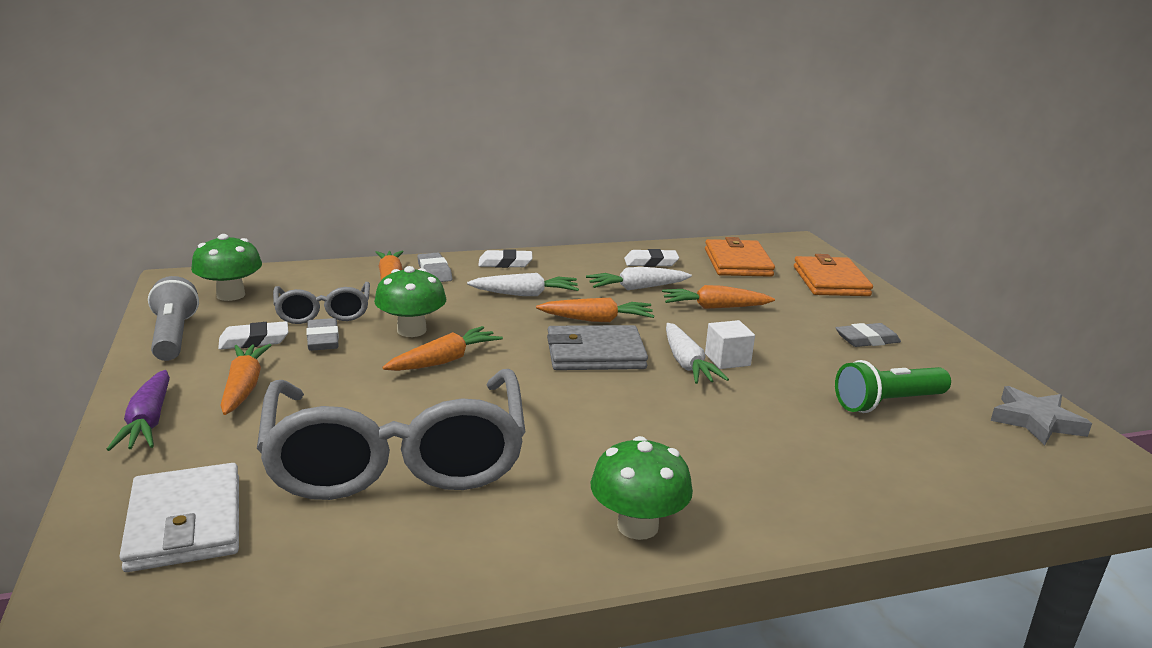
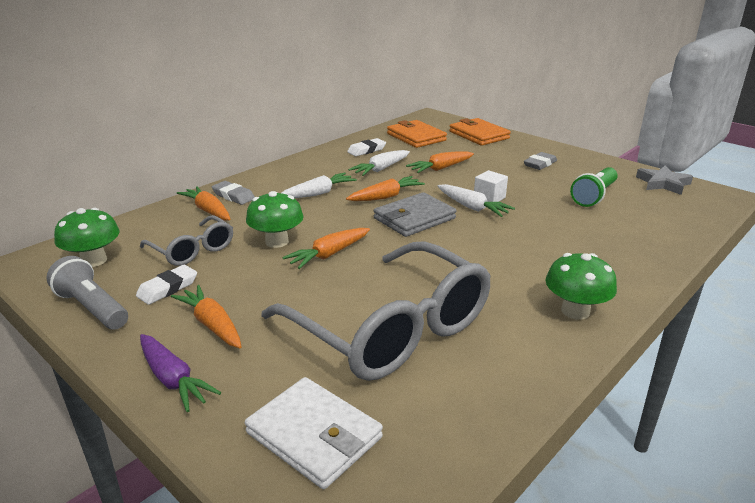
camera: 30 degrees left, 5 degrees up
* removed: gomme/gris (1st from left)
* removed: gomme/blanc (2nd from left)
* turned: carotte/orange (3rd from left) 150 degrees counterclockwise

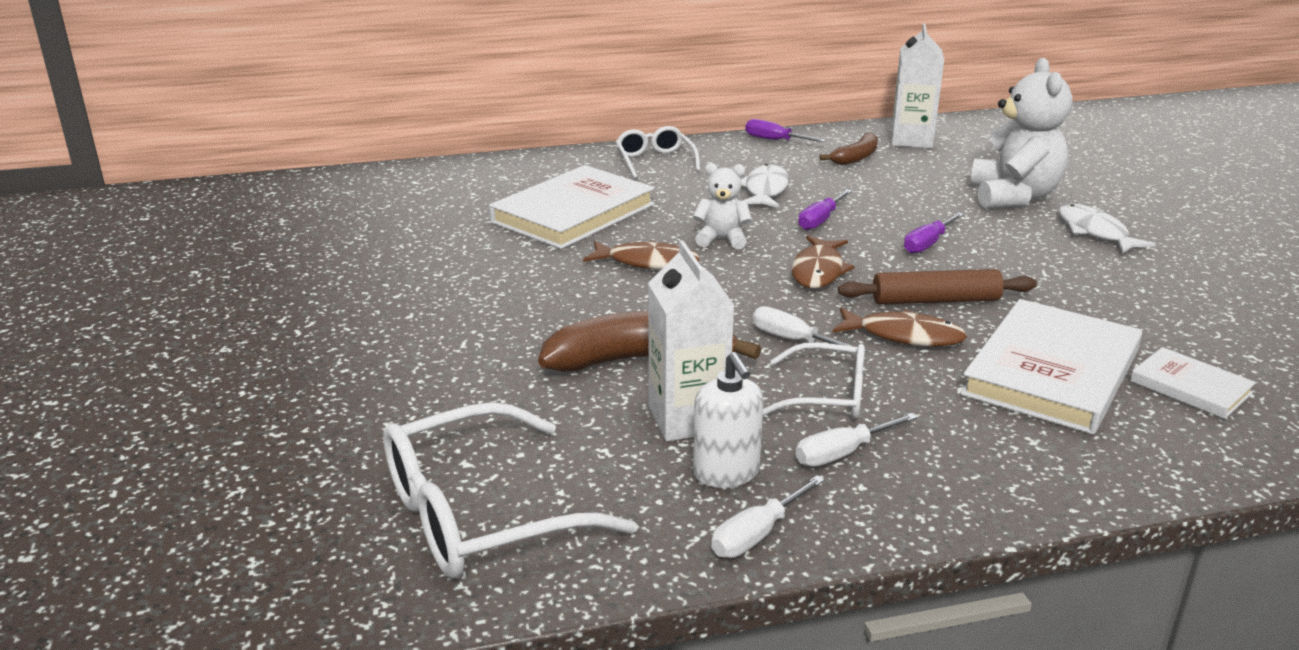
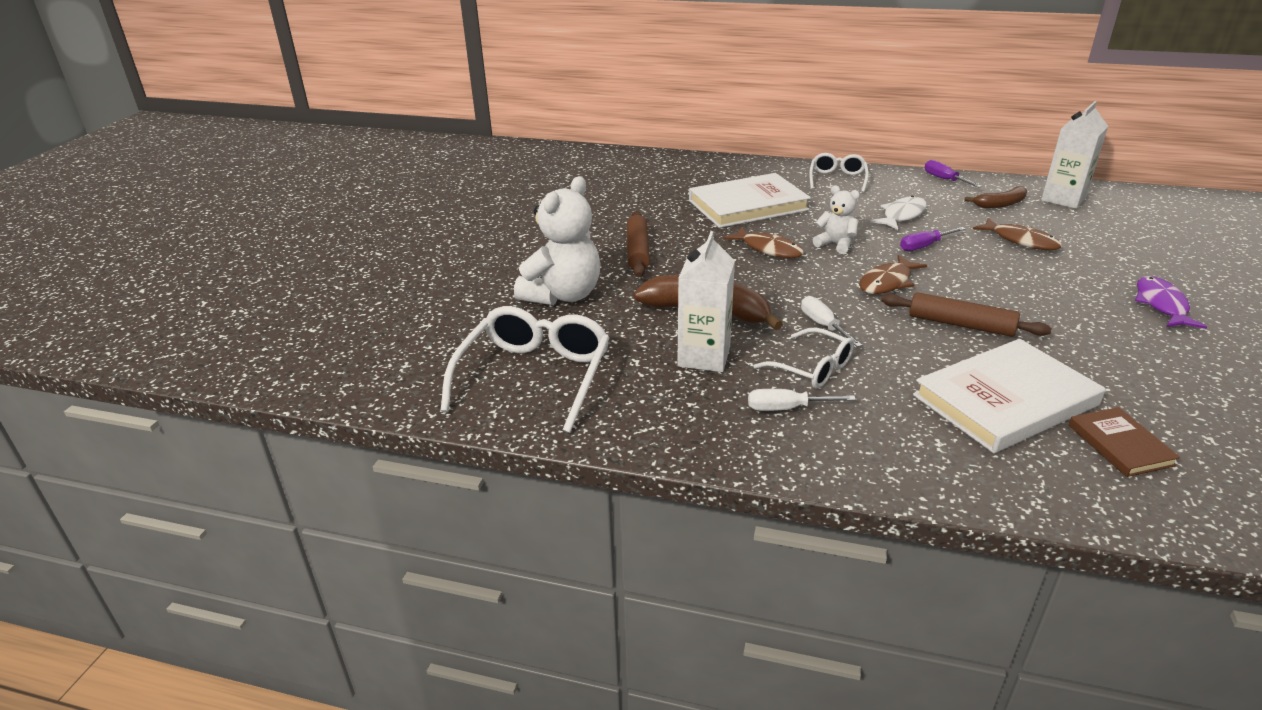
camera: 30 degrees right, 5 degrees up
* removed: distributeur de savon/blanc
* removed: tournevis/blanc (1st from left)
* removed: tournevis/violet (3rd from left)
* added: rouleau à pâtisserie/marron (1st from left)
* moved: poisson/marron (3rd from left)
* moved: ours en peluche/blanc (2nd from left in the first image) to ours en peluche/blanc (1st from left)
* recoloured: poisson/blanc (2nd from left) to poisson/violet
* recoloured: livre/blanc (3rd from left) to livre/marron
* turned: lunettes/blanc (1st from left) 105 degrees clockwise

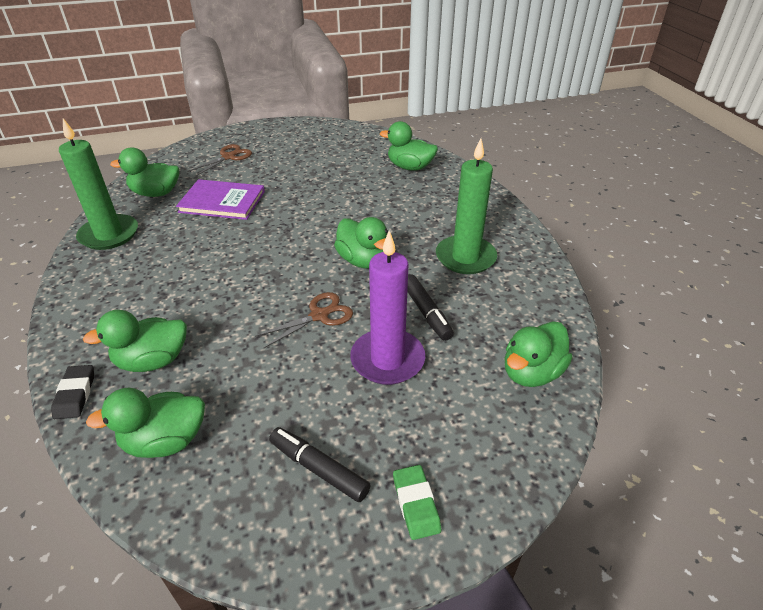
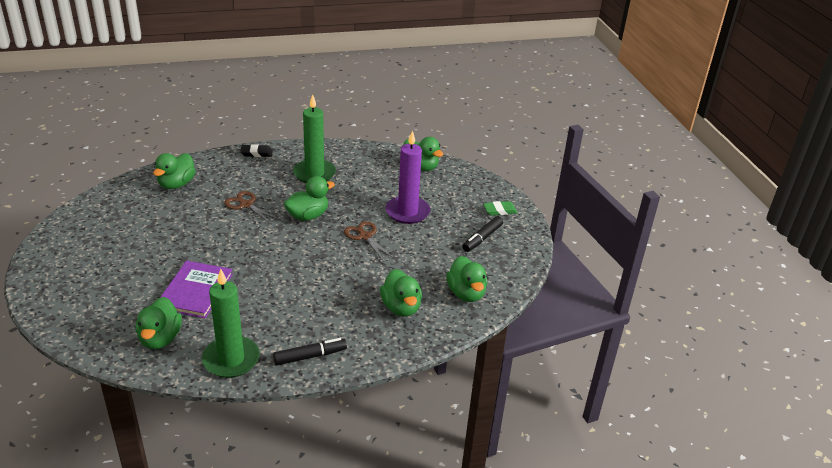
camera: 90 degrees left, 5 degrees down
* moved: gomme/noir
* moved: ciseaux/marron (1st from left)
* moved: feutre/noir (2nd from left in the first image) to feutre/noir (1st from left)

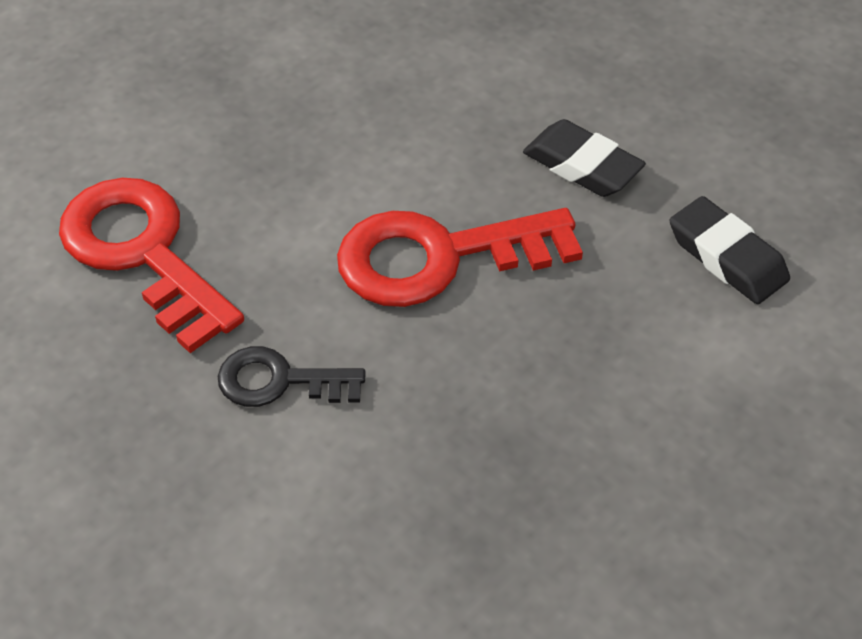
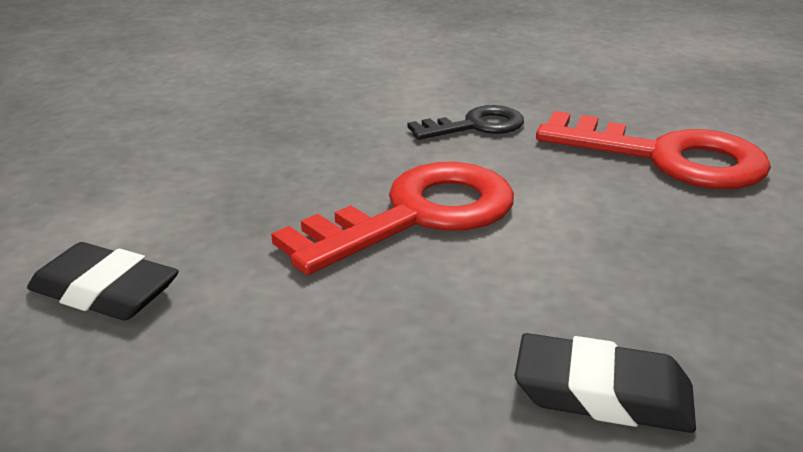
camera: 155 degrees right, 20 degrees down
* moved: gomme/noir (1st from left in the first image) to gomme/noir (2nd from left)

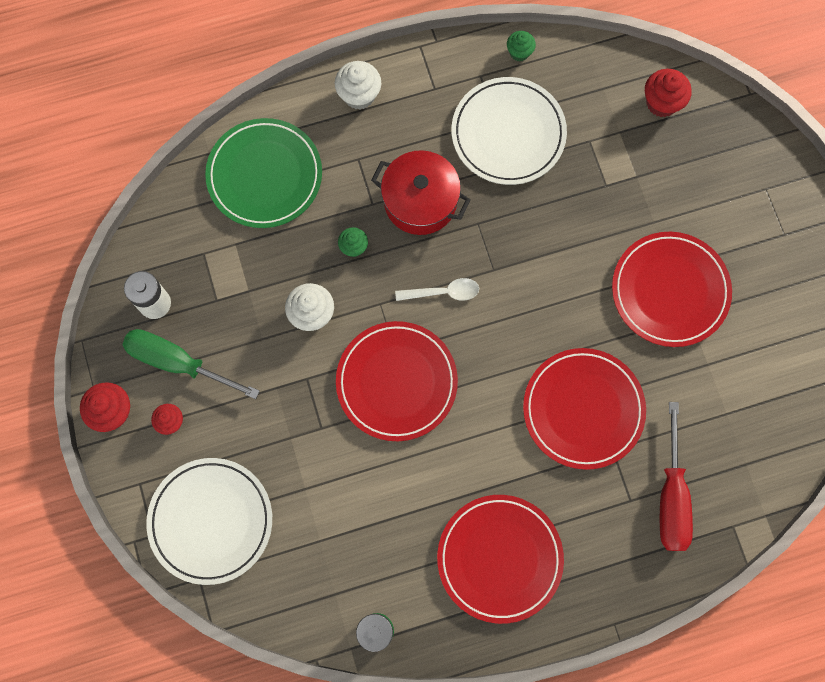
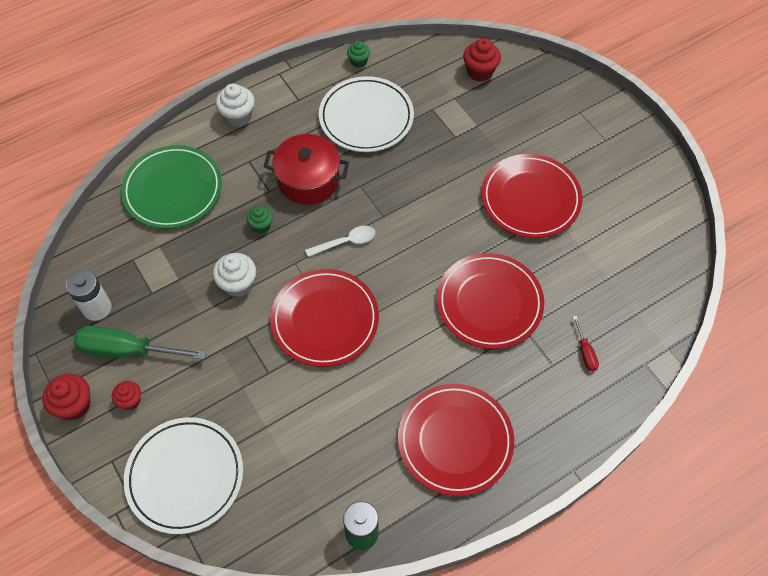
camera: 15 degrees left, 15 degrees down
* resized: tournevis/rouge x0.46

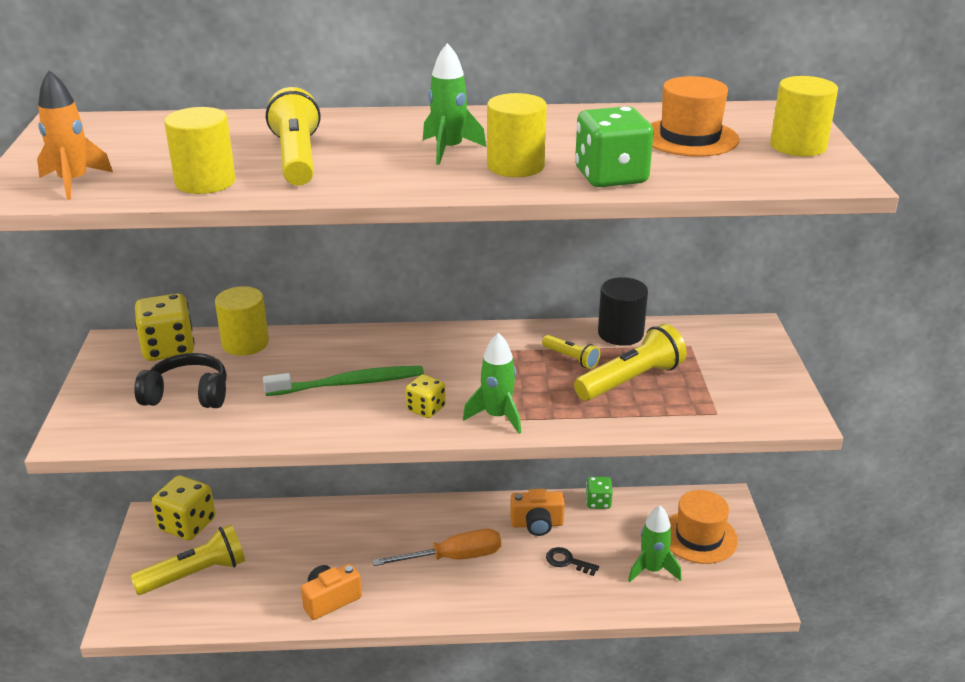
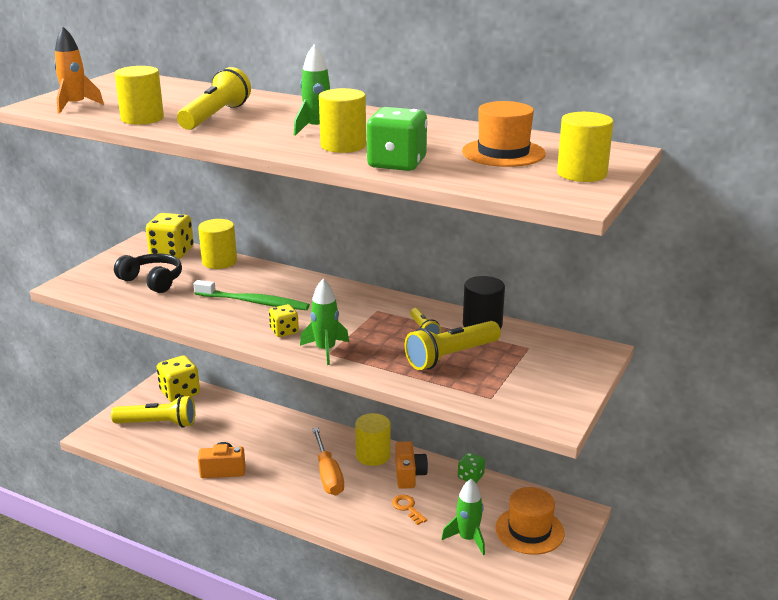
camera: 30 degrees right, 5 degrees down
* added: cylindre/jaune (4th from left)
* recoloured: clé/noir to clé/orange
* turned: tournevis/orange 60 degrees clockwise
* turned: appareil photo/orange (2nd from left) 120 degrees counterclockwise
* turned: lampe de poche/jaune (4th from left) 150 degrees clockwise

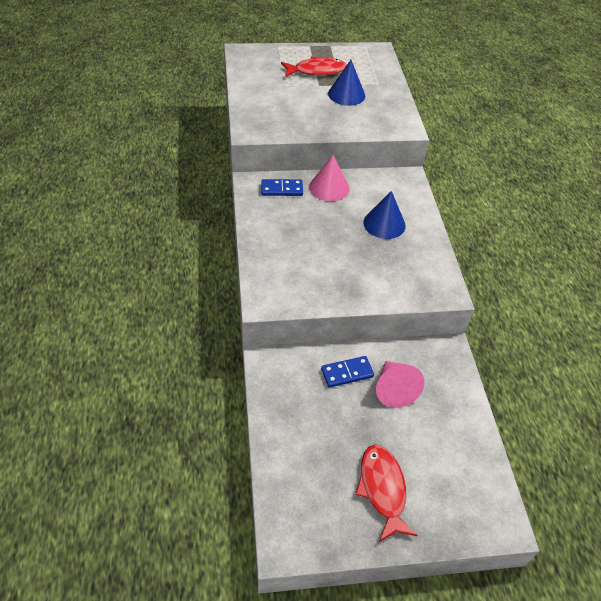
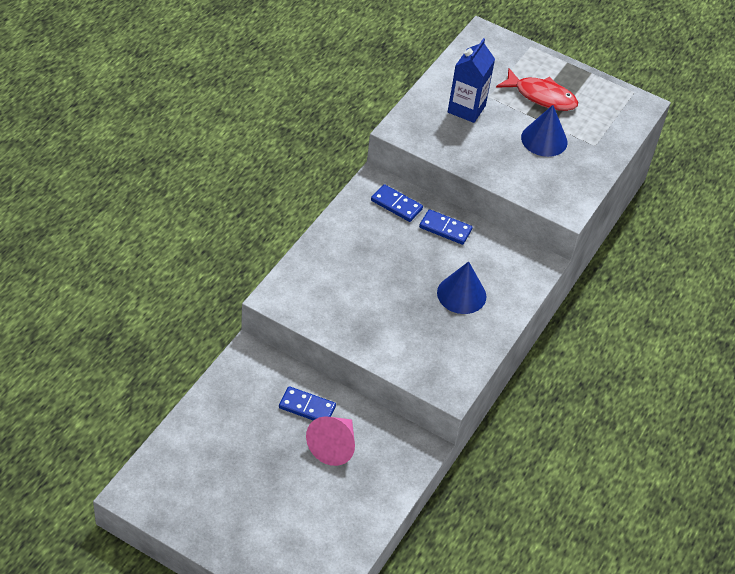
camera: 35 degrees right, 0 degrees up
* removed: poisson/rouge (2nd from left)
* added: brique de lait/bleu
* replaced: cône/rose (1st from left) to domino/bleu (3rd from left)

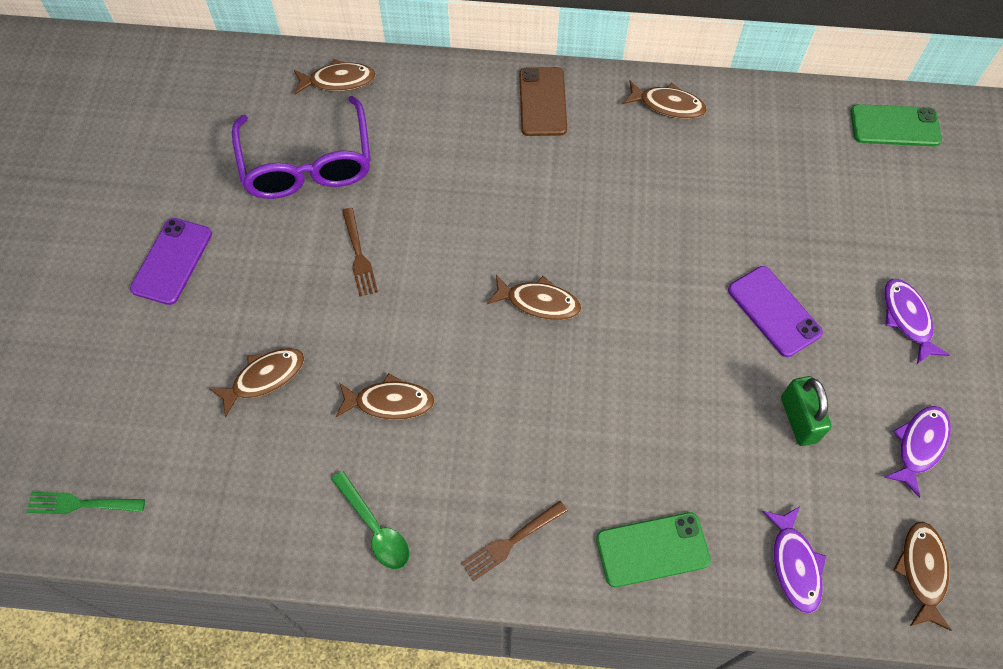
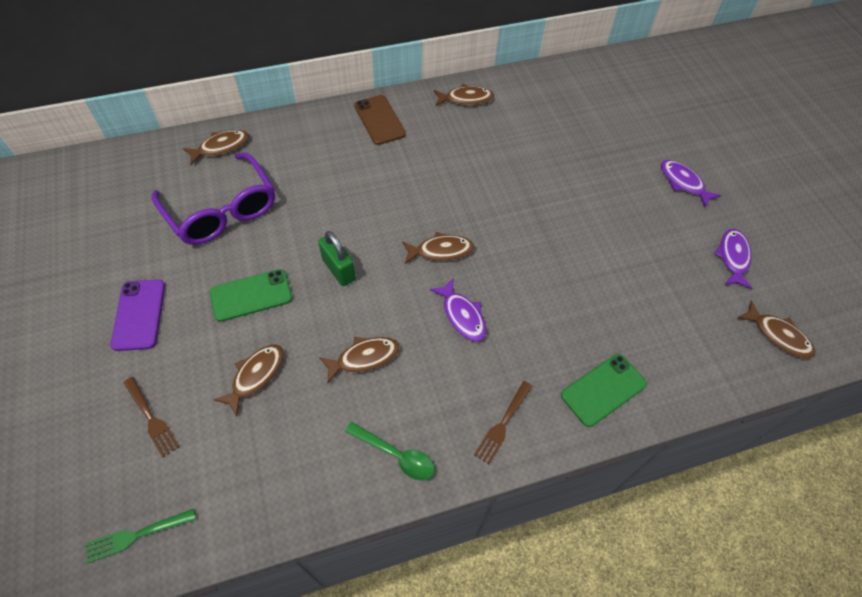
camera: 25 degrees left, 5 degrees down
* removed: téléphone/violet (2nd from left)
* moved: fourchette/marron (1st from left)
* moved: poisson/violet (1st from left)
* moved: cadenas/vert
* moved: téléphone/vert (2nd from left in the first image) to téléphone/vert (1st from left)
* turned: poisson/marron (6th from left) 150 degrees clockwise

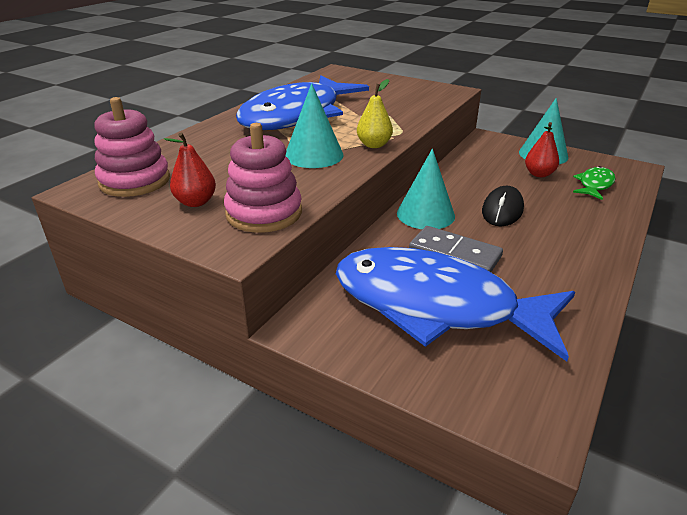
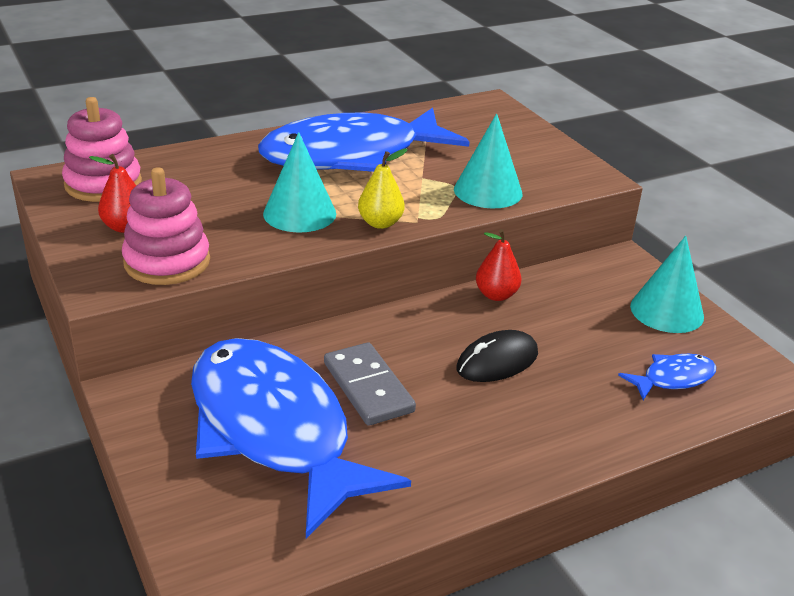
camera: 30 degrees right, 0 degrees up
* moved: cône/turquoise (2nd from left)
* moved: poire/rouge (2nd from left)
* recoloured: poisson/vert to poisson/bleu (3rd from left)

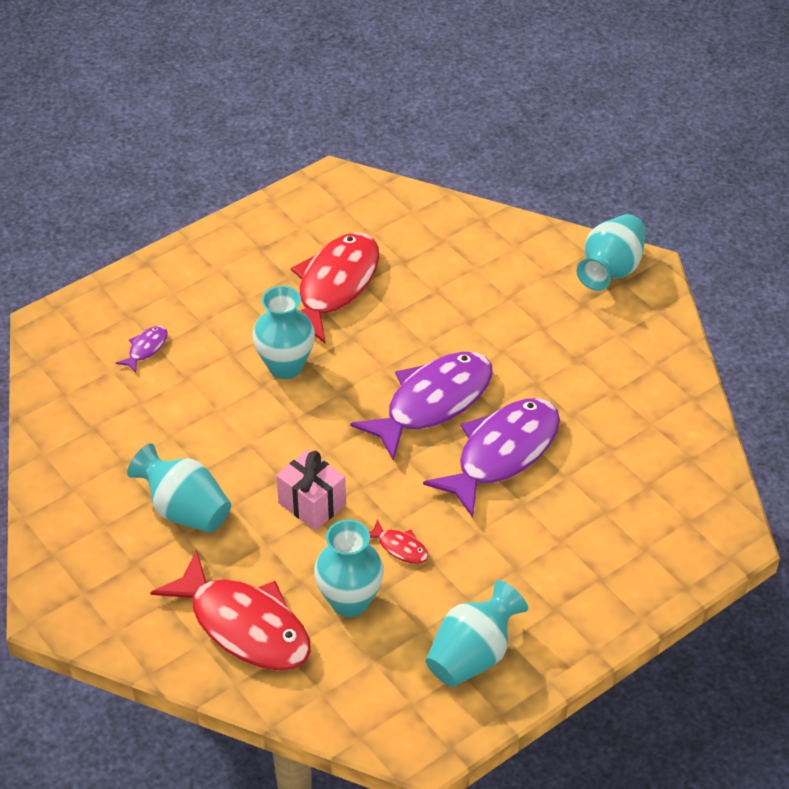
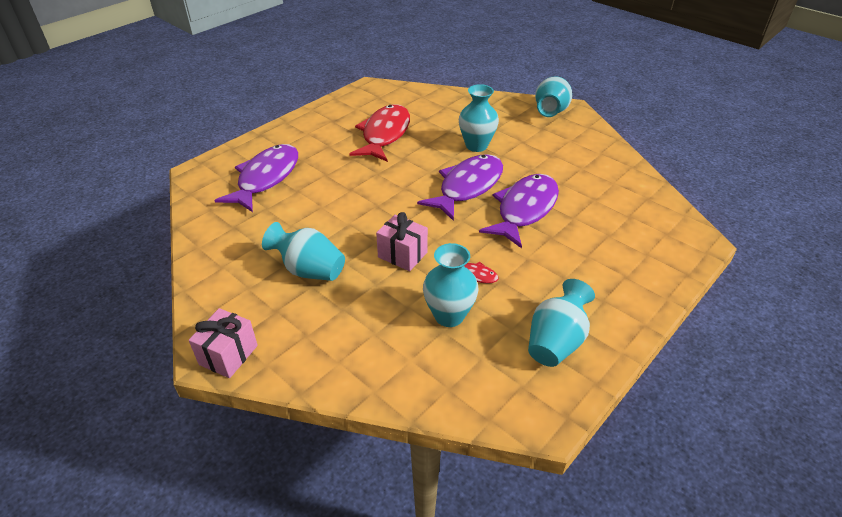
camera: 10 degrees left, 5 degrees down
* removed: poisson/rouge (1st from left)
* added: cadeau/rose (1st from left)
* moved: vase/turquoise (2nd from left in the first image) to vase/turquoise (3rd from left)
* resized: poisson/violet (1st from left) x2.42

